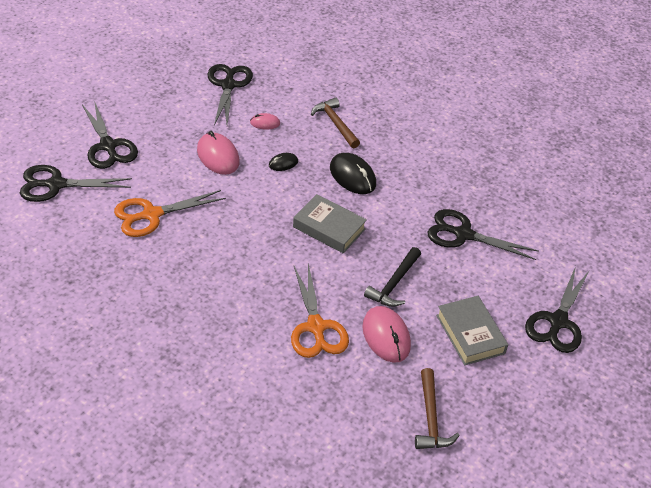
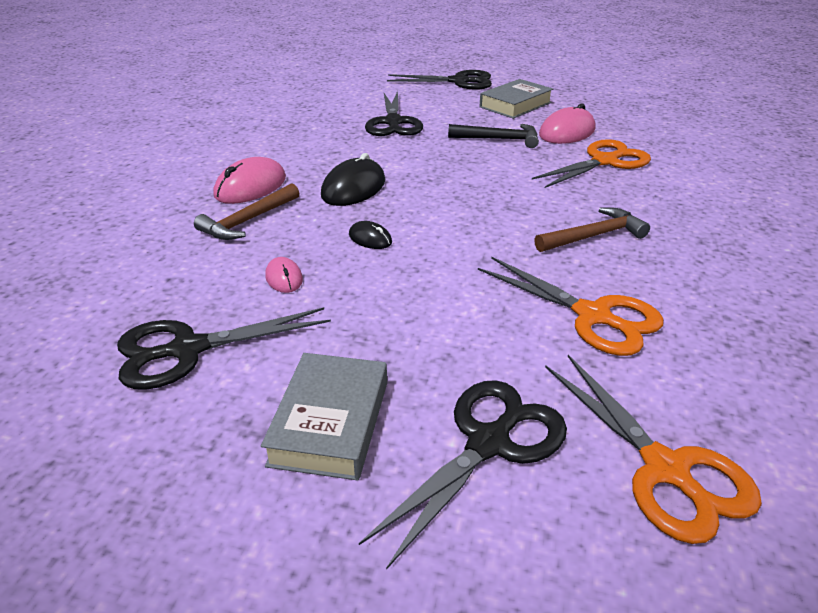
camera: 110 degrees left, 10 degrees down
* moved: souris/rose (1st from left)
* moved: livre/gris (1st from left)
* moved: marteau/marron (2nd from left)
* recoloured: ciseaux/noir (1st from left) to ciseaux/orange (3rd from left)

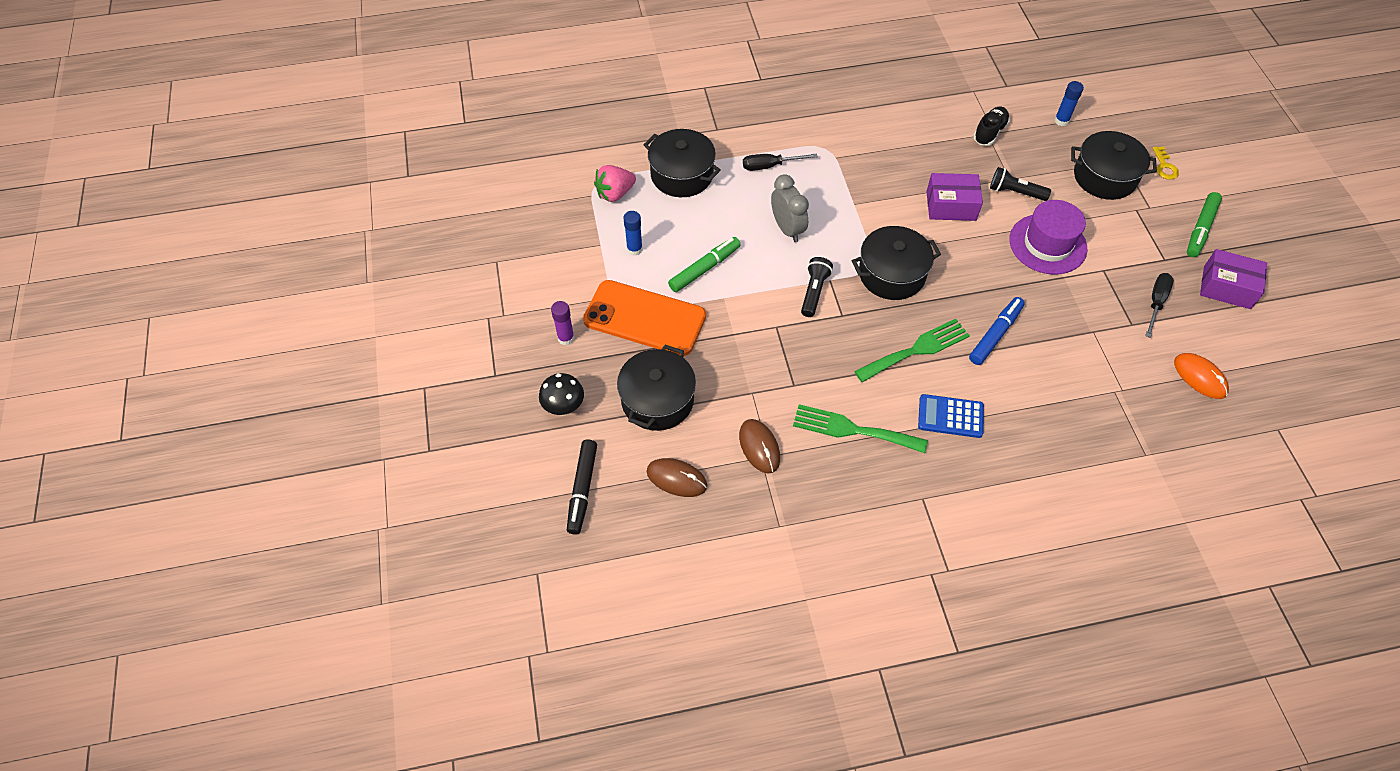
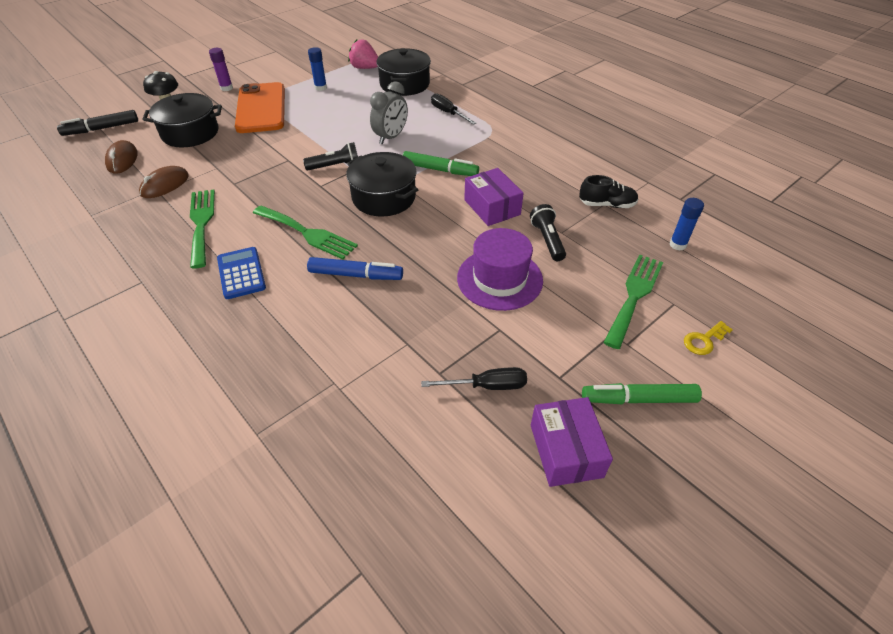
camera: 60 degrees right, 10 degrees down
* removed: souris/orange
* moved: feutre/vert (1st from left)
* replaced: marmite/noir (4th from left) to fourchette/vert (3rd from left)

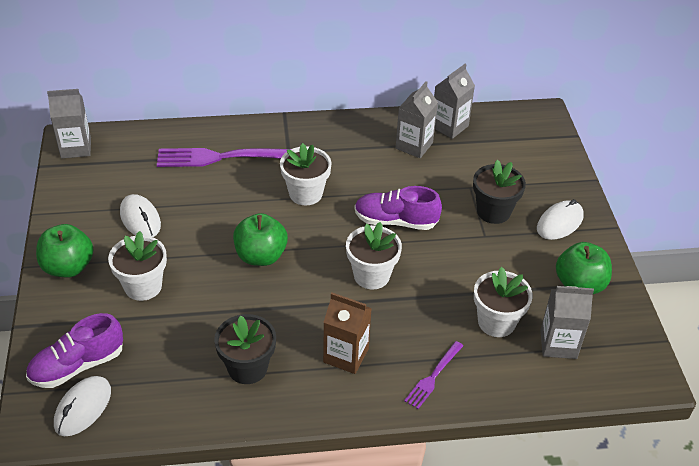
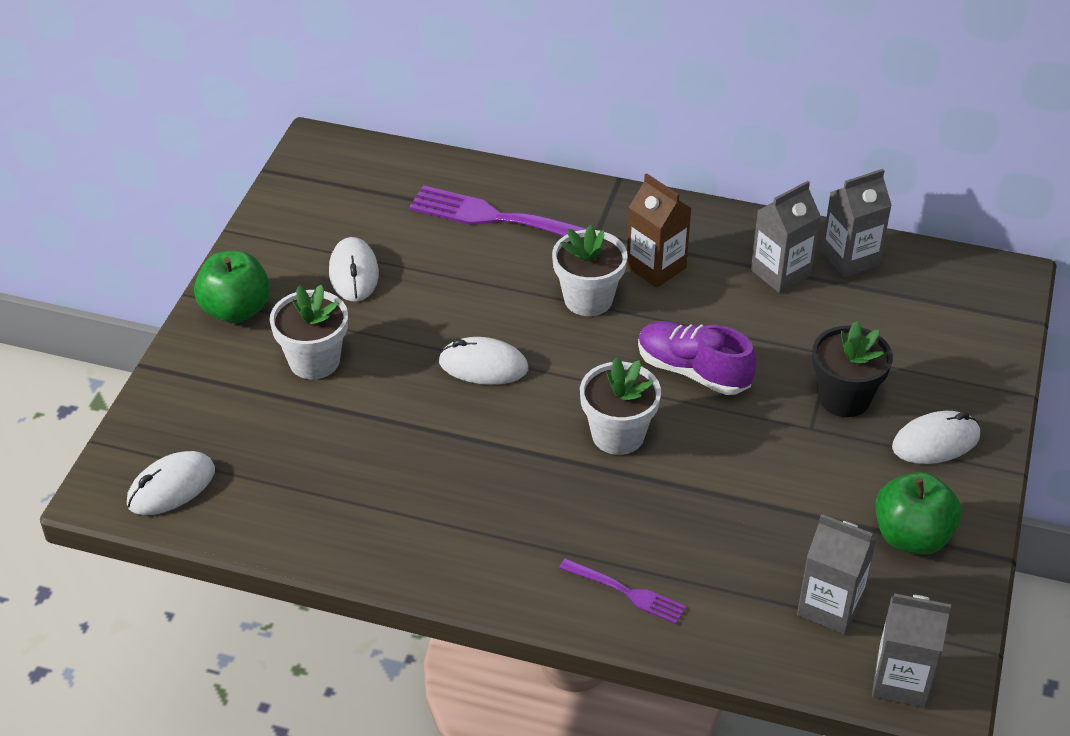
camera: 25 degrees right, 0 degrees up
* removed: chaussure/violet (1st from left)
* removed: pot de fleurs/noir (1st from left)
* removed: pot de fleurs/blanc (4th from left)
* moved: brique de lait/gris (1st from left in the first image) to brique de lait/gris (4th from left)
* moved: brique de lait/marron
* replaced: pomme/vert (2nd from left) to souris/blanc (3rd from left)
* turned: fourchette/violet (2nd from left) 120 degrees counterclockwise

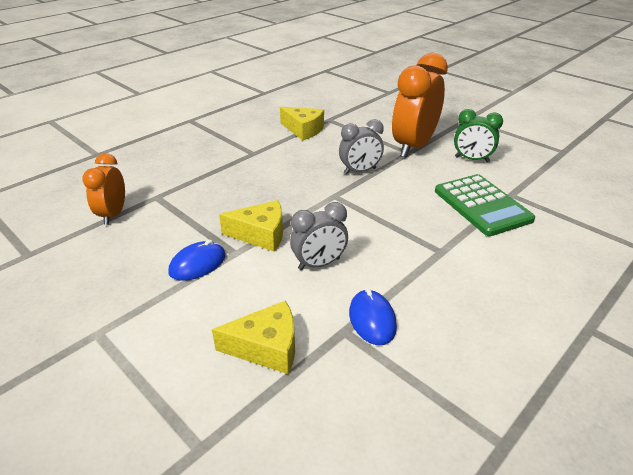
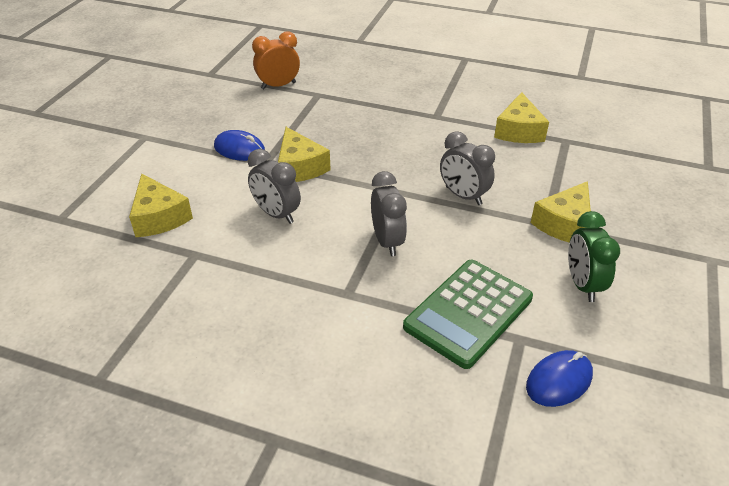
camera: 65 degrees right, 5 degrees up
* added: réveil/gris (2nd from left)
* moved: souris/bleu (2nd from left)
* replaced: réveil/orange (2nd from left) to fromage/jaune (4th from left)

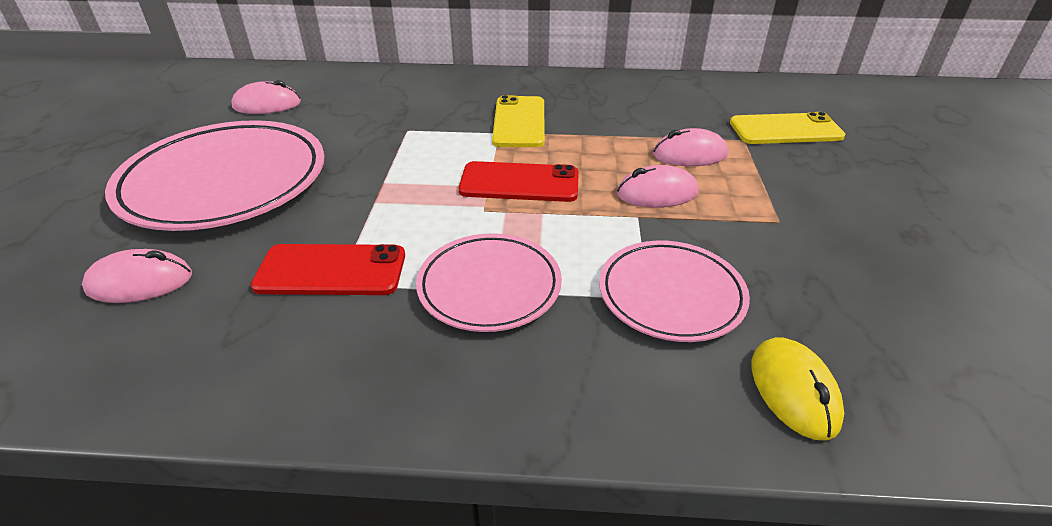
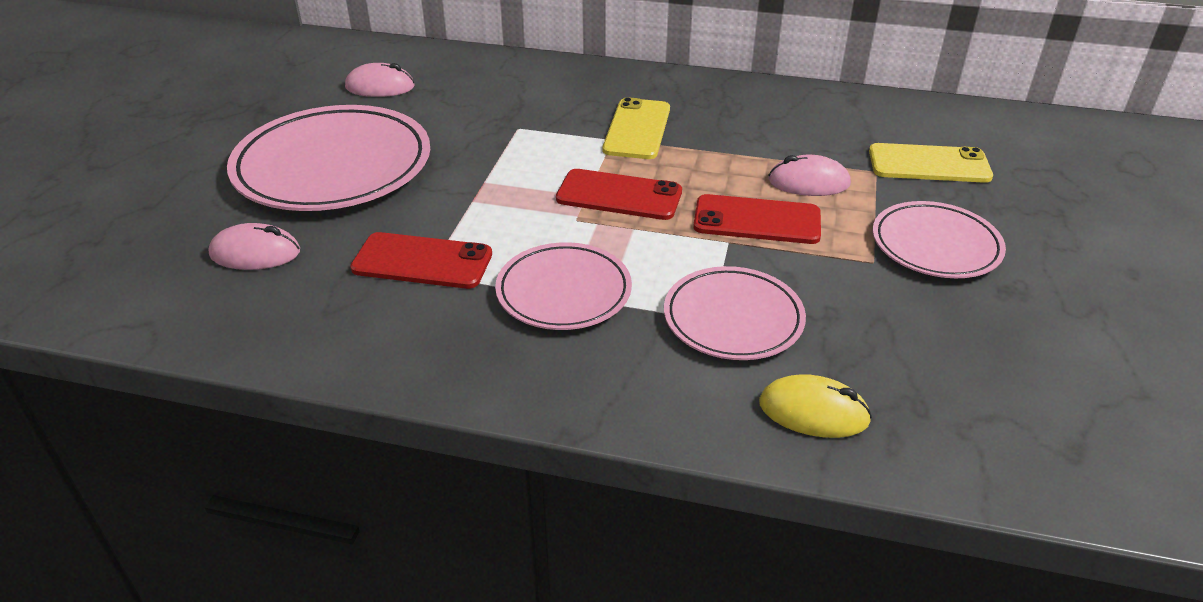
camera: 10 degrees right, 0 degrees up
* added: assiette/rose (4th from left)
* replaced: souris/rose (3rd from left) to téléphone/rouge (3rd from left)
* turned: souris/jaune 75 degrees counterclockwise

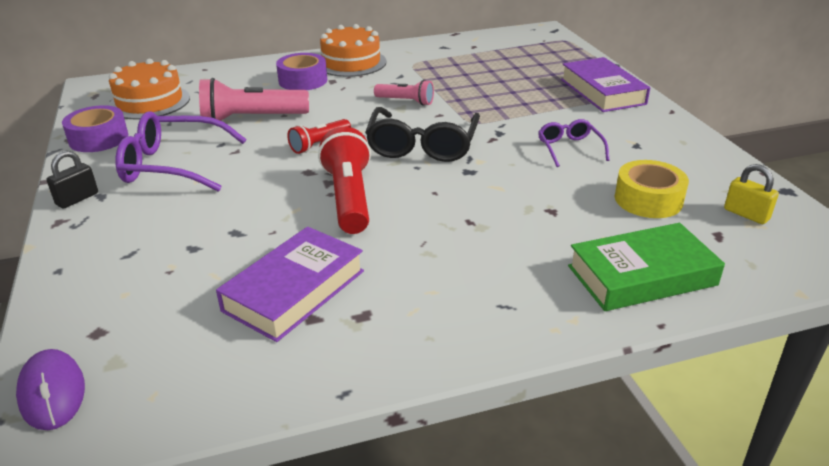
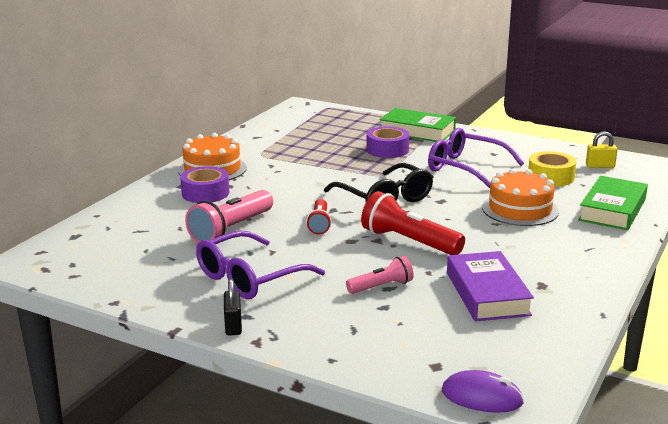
camera: 45 degrees left, 10 degrees down
* moved: ruban adhésif/violet (1st from left in the first image) to ruban adhésif/violet (2nd from left)
* moved: gâteau/orange (1st from left in the first image) to gâteau/orange (2nd from left)
* moved: lampe de poche/rose (2nd from left)
* recoloured: livre/violet (2nd from left) to livre/vert (1st from left)
* resized: lunettes/violet (2nd from left) x1.80

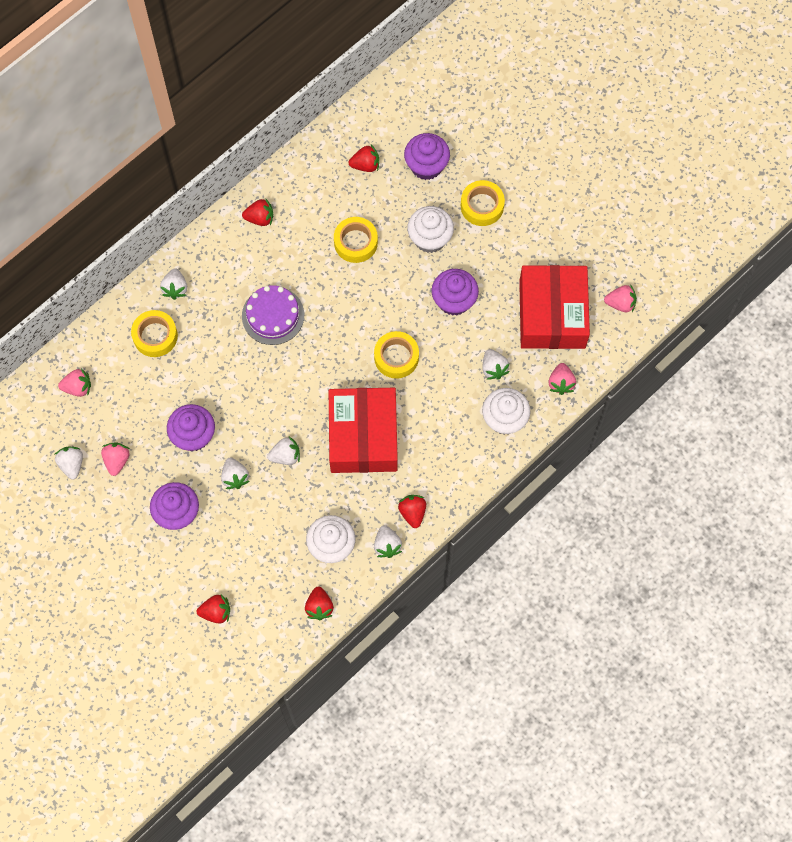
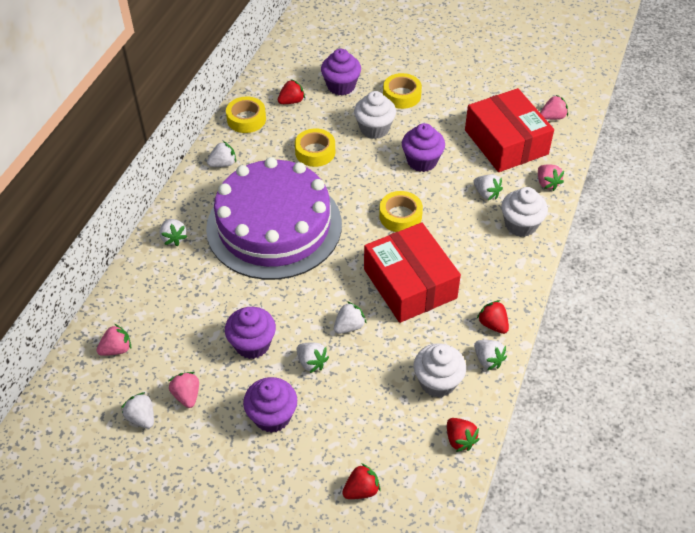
camera: 25 degrees left, 20 degrees down
* moved: ruban adhésif/jaune (1st from left)
* recoloured: fraise/rouge (2nd from left) to fraise/blanc (3rd from left)
* resized: gâteau/violet x2.23

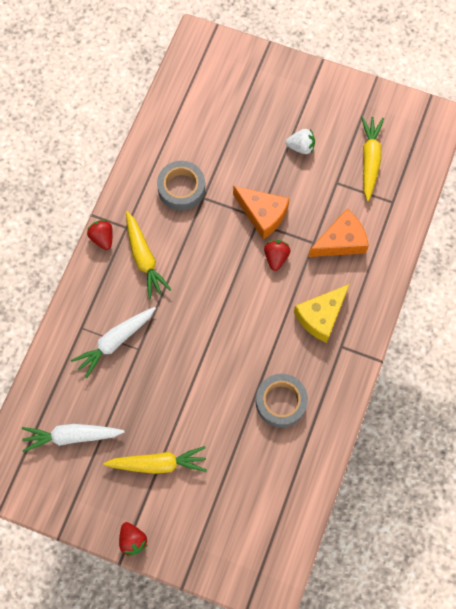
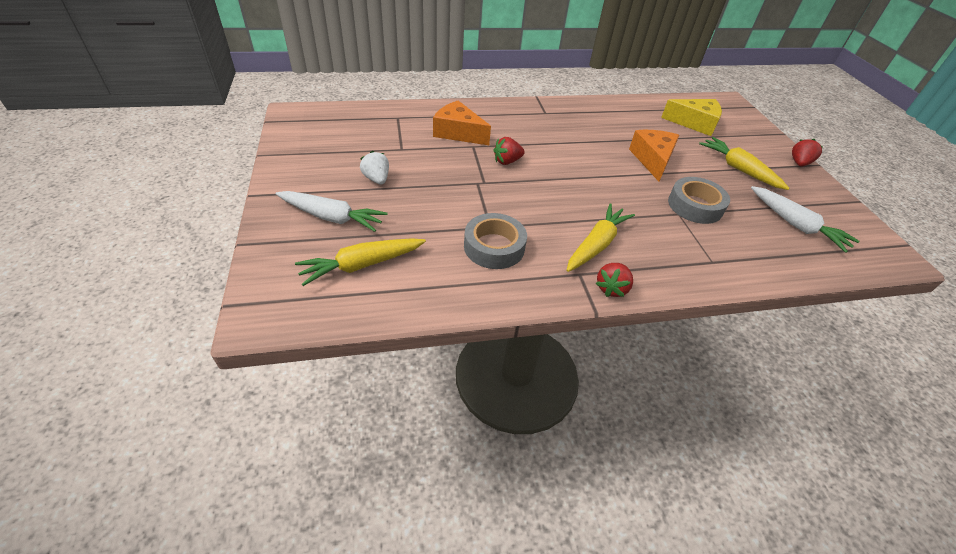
camera: 125 degrees left, 25 degrees down
* moved: carotte/blanc (2nd from left in the first image) to carotte/blanc (1st from left)
* moved: fromage/orange (1st from left in the first image) to fromage/orange (2nd from left)
* moved: ruban adhésif/gris (2nd from left)
* moved: fromage/jaune
* moved: carotte/jaune (3rd from left in the first image) to carotte/jaune (1st from left)

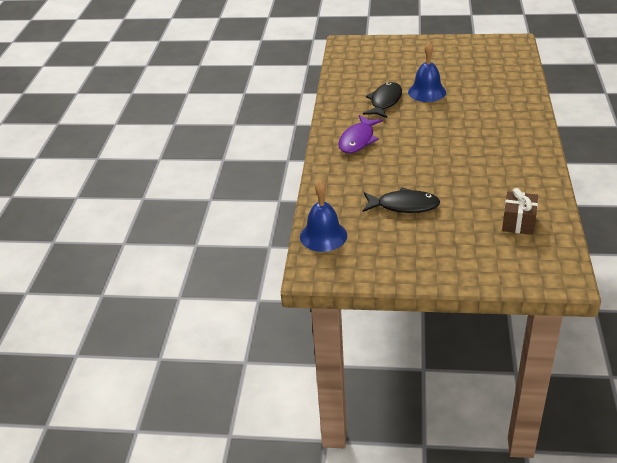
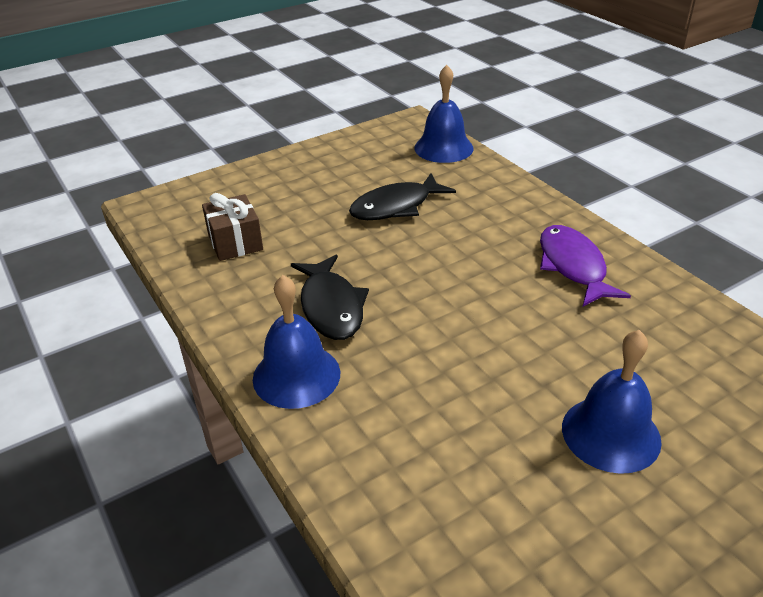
camera: 140 degrees right, 0 degrees up
* added: cloche/bleu (1st from left)
* moved: poisson/noir (1st from left)

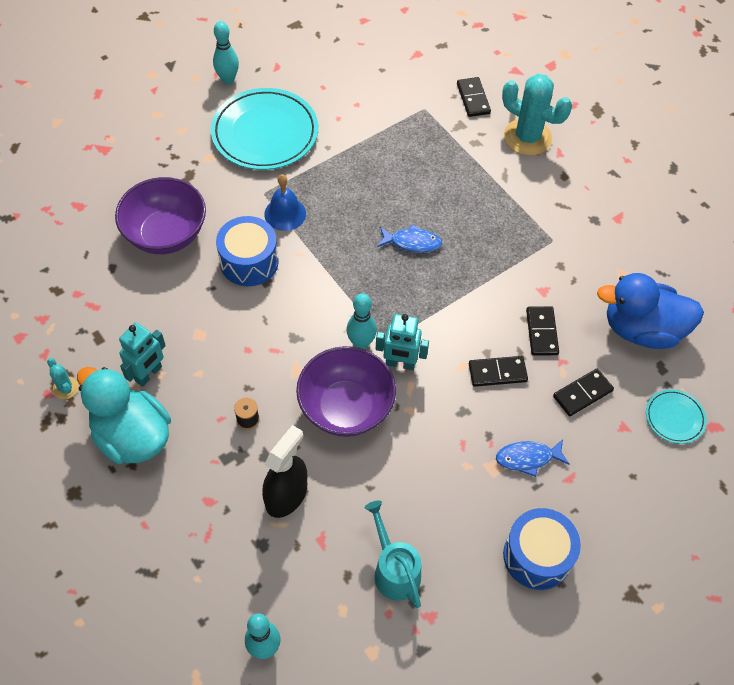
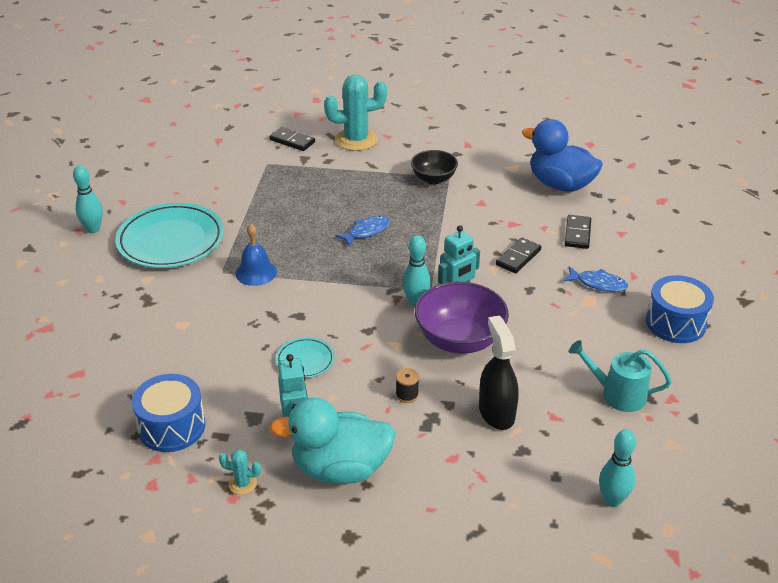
camera: 45 degrees left, 20 degrees down
* removed: bol/violet (1st from left)
* removed: domino/noir (3rd from left)
* added: bol/noir
* moved: tambour/bleu (1st from left)
* moved: assiette/turquoise (2nd from left)
* turned: poisson/bleu (2nd from left) 105 degrees counterclockwise
* turned: canard/bleu 75 degrees clockwise

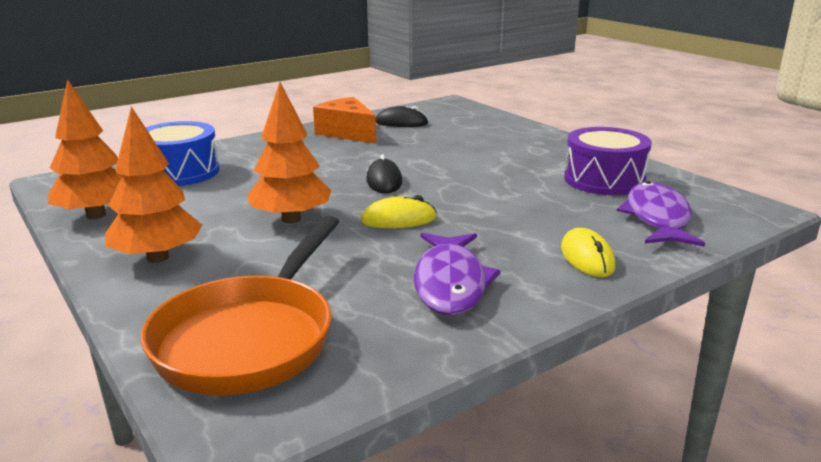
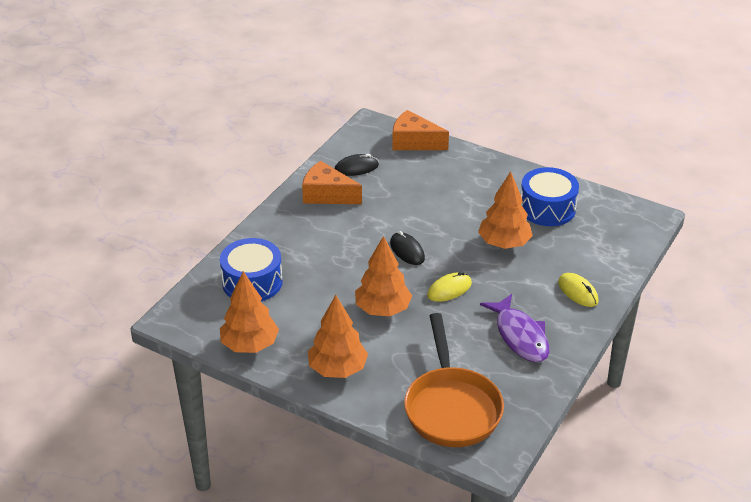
camera: 25 degrees left, 15 degrees up
* removed: poisson/violet (2nd from left)
* added: fromage/orange (2nd from left)
* added: arbre/orange (4th from left)
* recoloured: tambour/violet to tambour/bleu (2nd from left)

